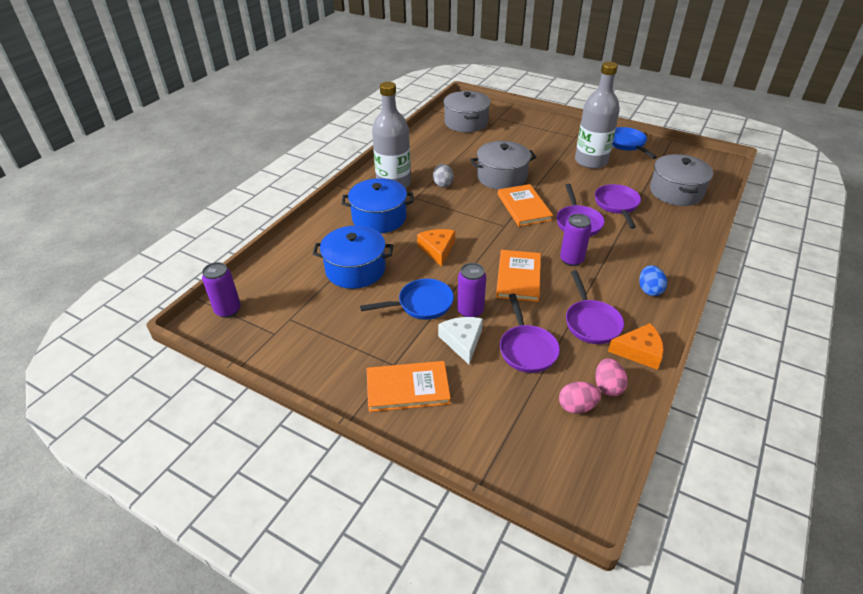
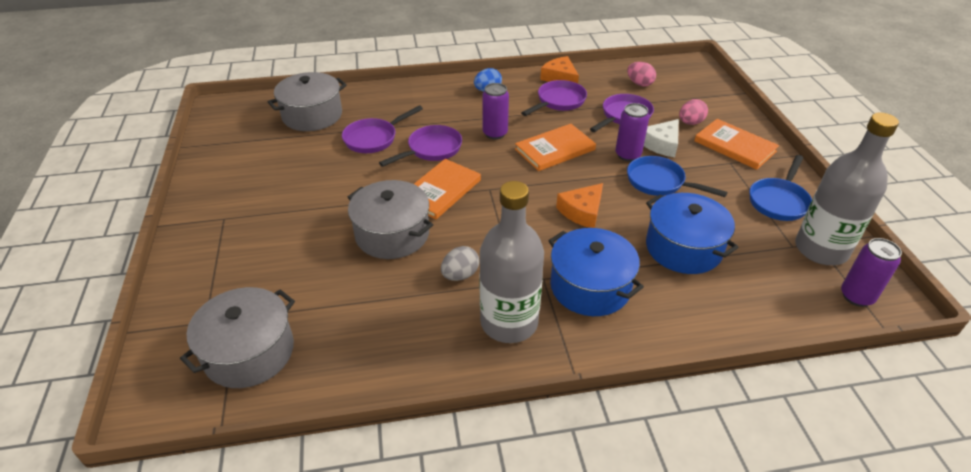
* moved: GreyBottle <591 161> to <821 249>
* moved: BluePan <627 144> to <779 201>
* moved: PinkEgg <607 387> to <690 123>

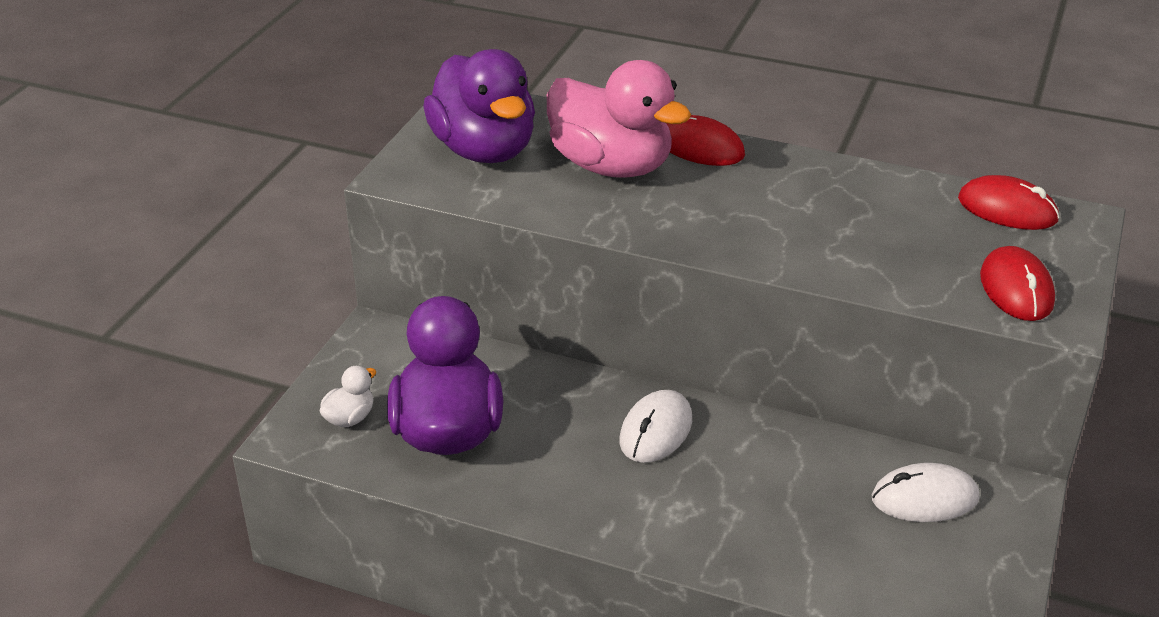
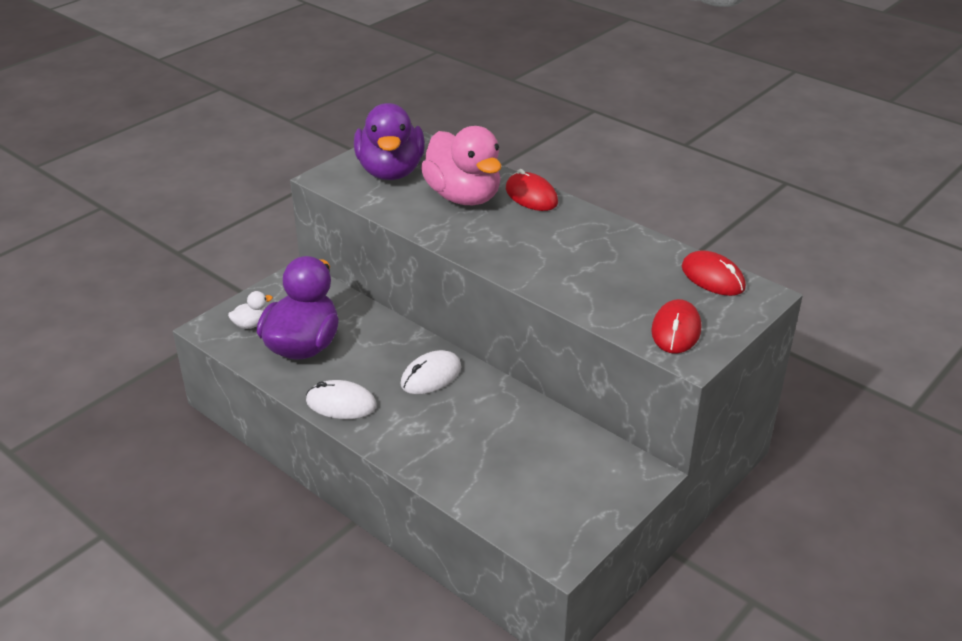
* moved: WhiteMouse <924 498> to <341 404>

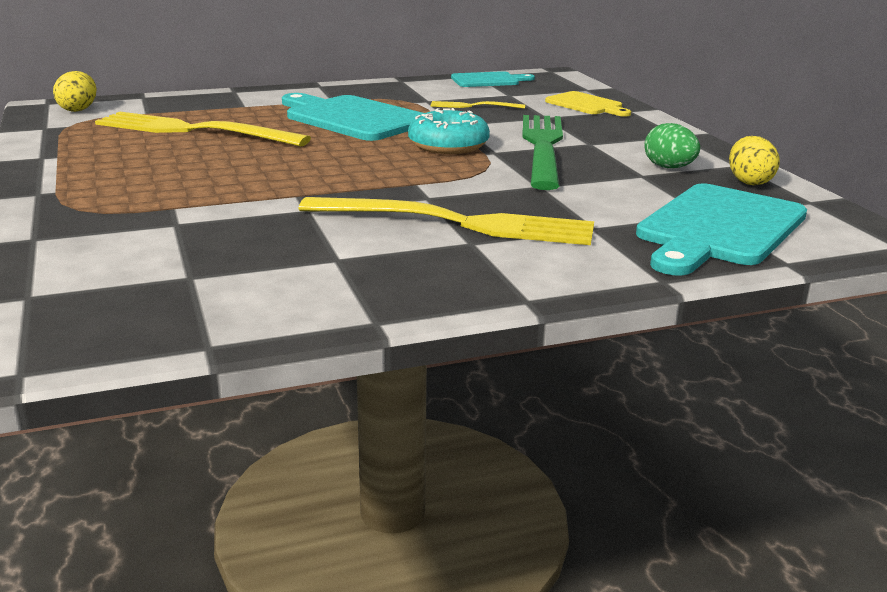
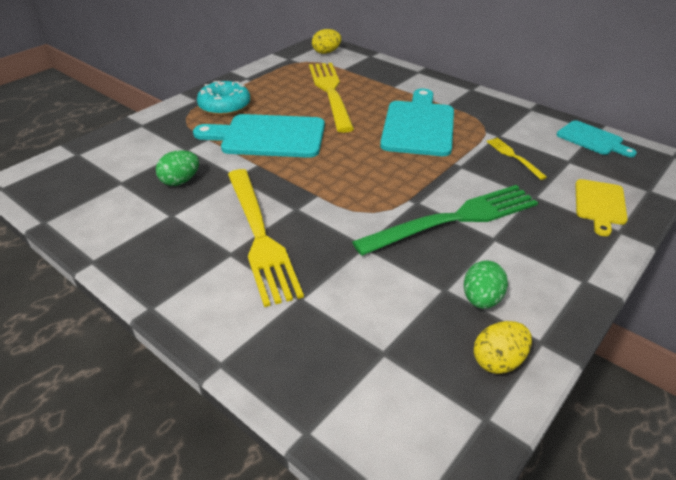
* moved: TurquoiseDonut <448 146> to <225 106>
* moved: TurquoiseCuttingBoard <718 228> to <268 136>
* added: GreenEgg <180 181>

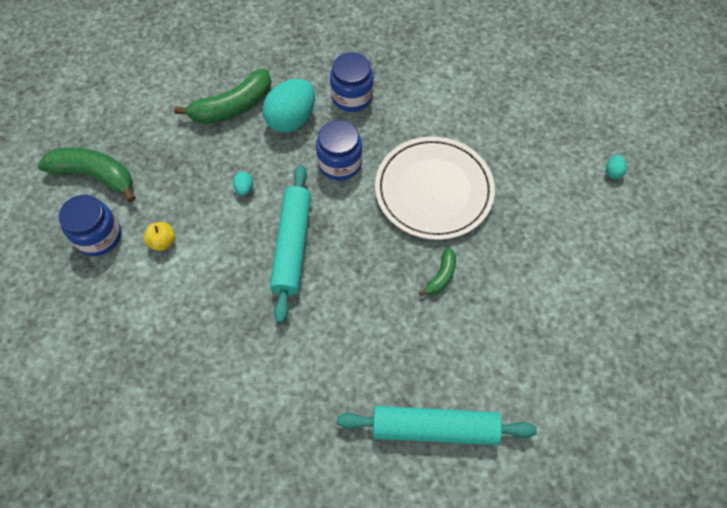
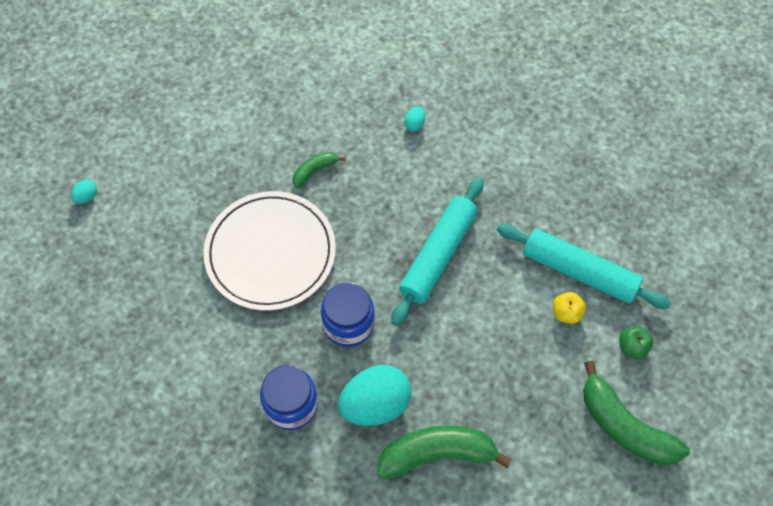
* moved: TurquoiseEgg <244 188> to <414 124>
* replaced: BlueJar <99 236> to GreenApple <632 347>
* moved: TurquoiseRollingPin <434 428> to <579 271>

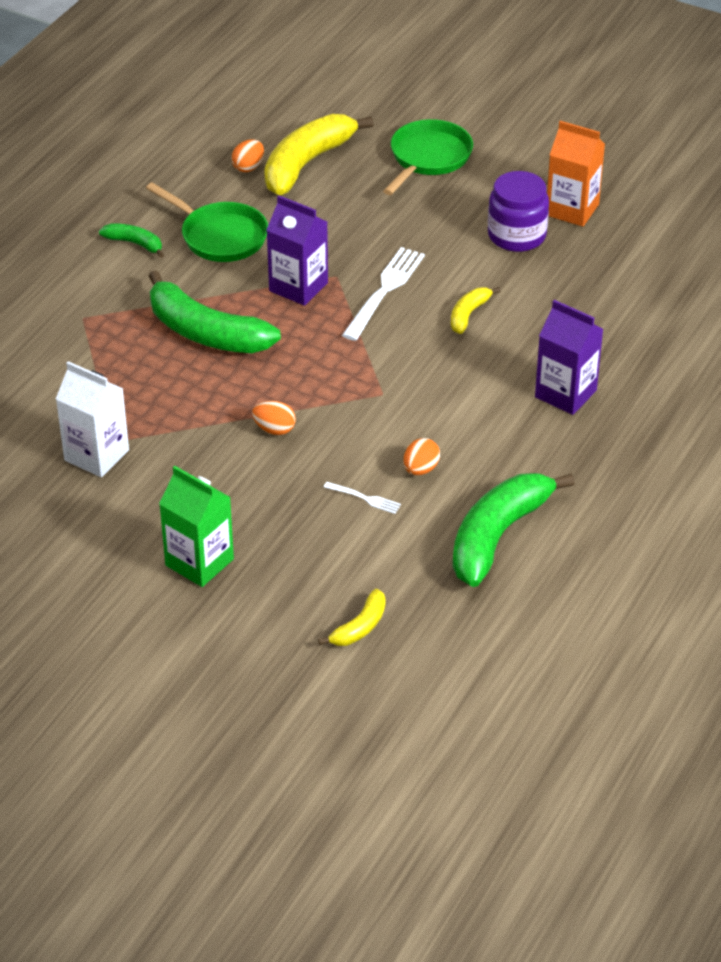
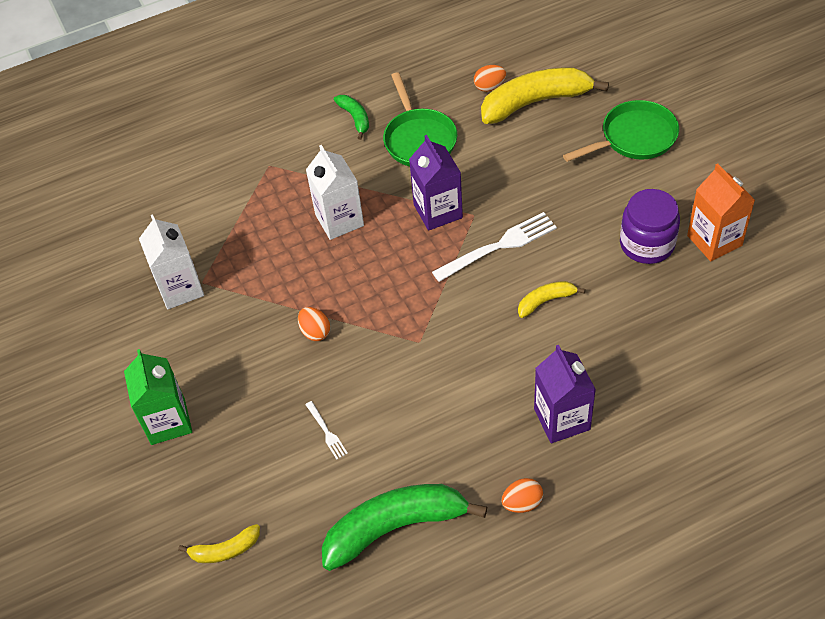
* replaced: GreenBanana <206 333> to WhiteCarton <339 220>
* moved: OrangeEgg <420 469> to <522 503>

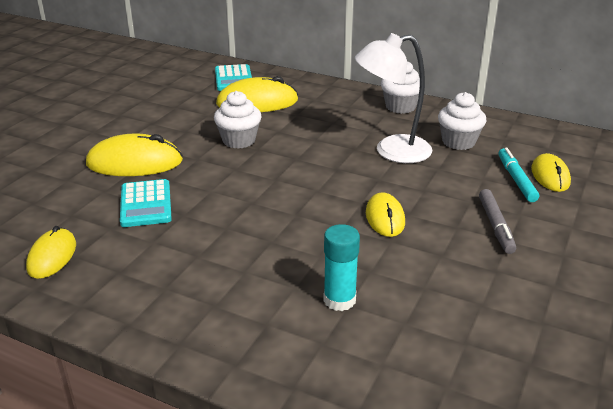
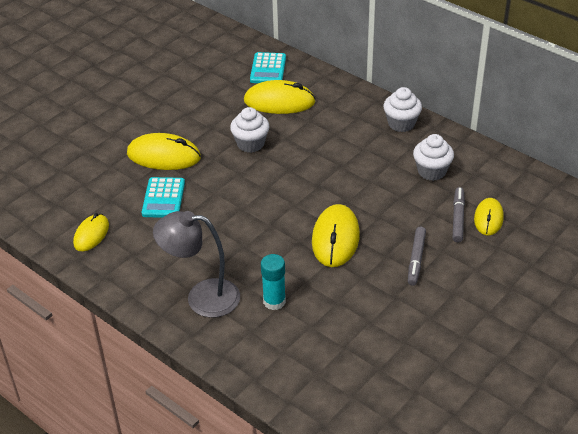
* removed: WhiteLamp <391 151>
* recoloured: TurquoiseMarker <516 179> to GreyMarker <458 218>
* resized: YellowMouse <385 218> = <335 238> x1.61
* added: GreyLamp <202 297>

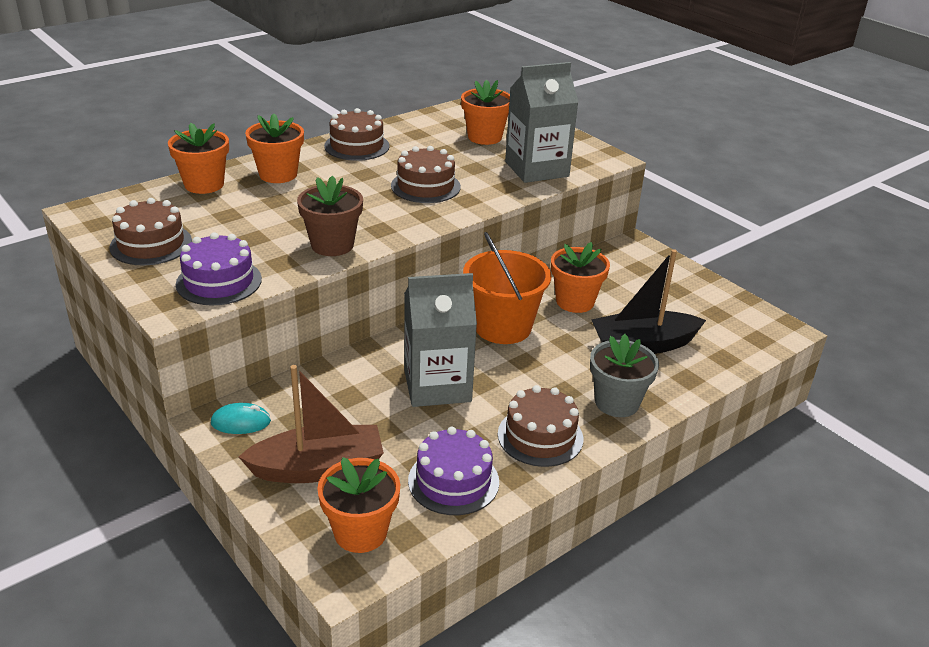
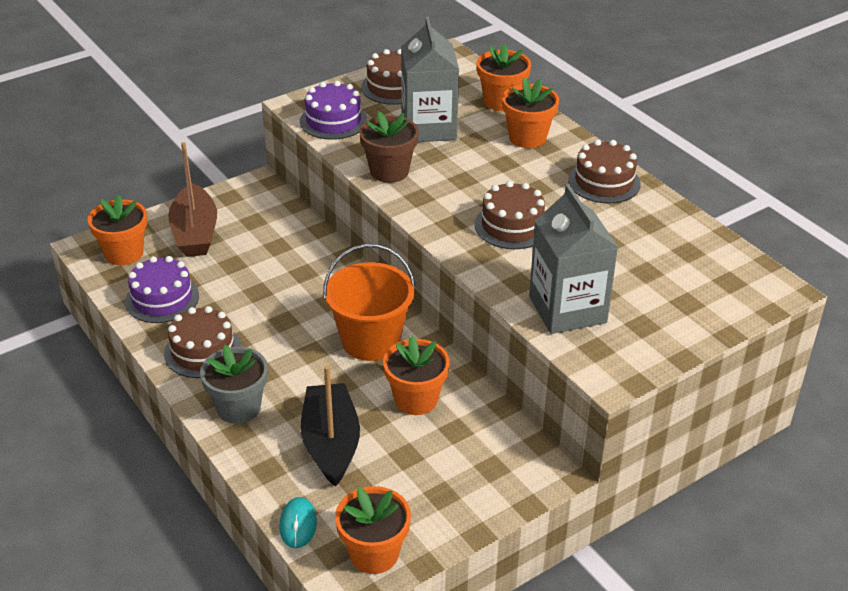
* moved: OrangeFlowerPot <484 137> to <374 554>
* moved: GreyCarton <437 385> to <429 128>
* moved: TurquoiseMouse <241 422> to <298 525>

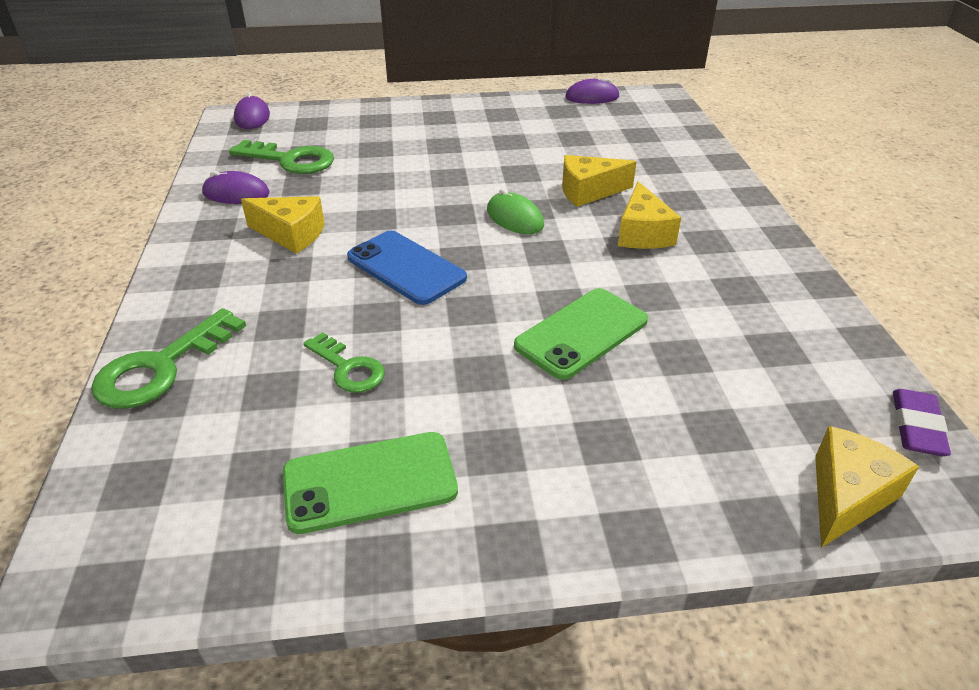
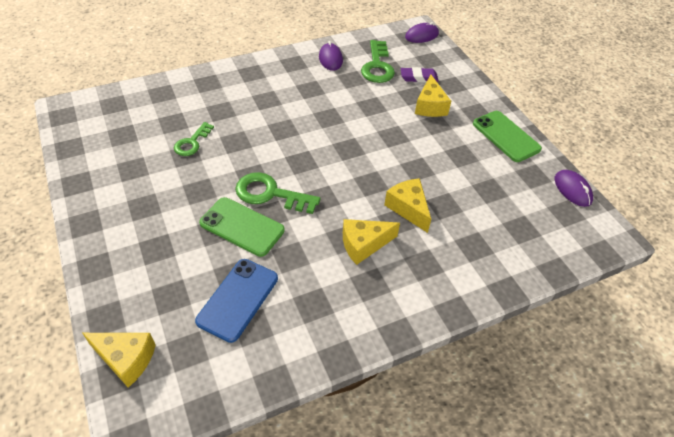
* removed: GreenMouse <515 218>
* moved: YellowCheese <291 234> to <430 106>
* moved: BluePhone <406 268> to <238 299>
* moved: GreenKey <161 367> to <270 194>
* moved: PurpleEraser <916 427> to <419 77>
* moved: GreenPhone <370 482> to <506 136>

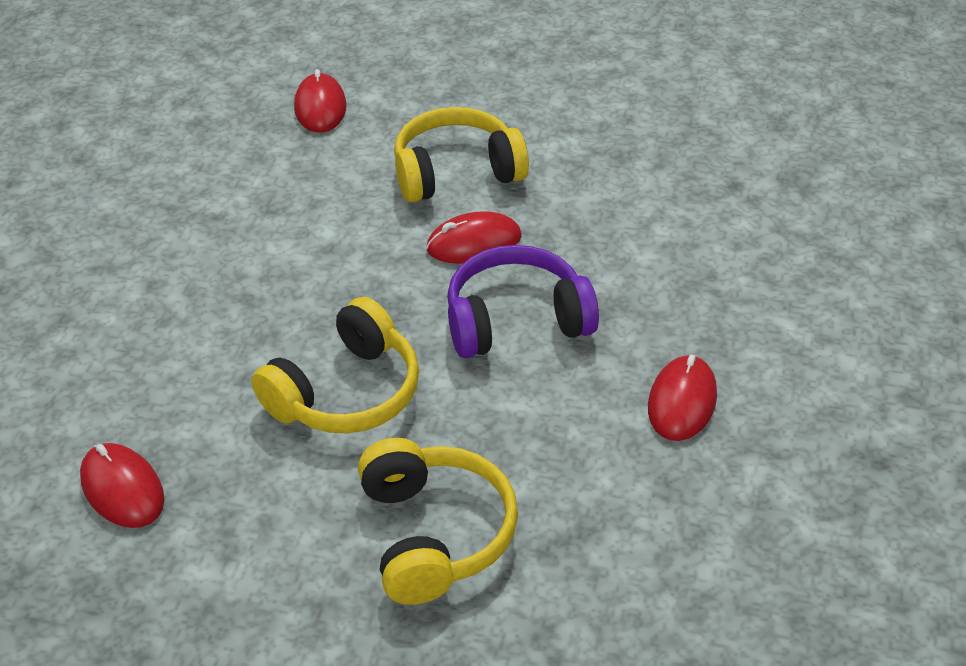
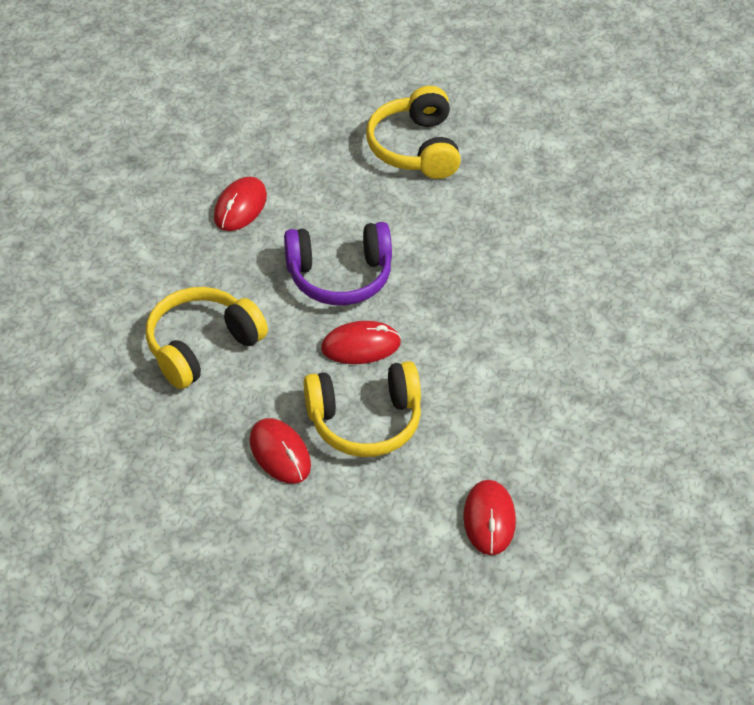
* moved: YellowHeadphones <346 392> to <202 346>
* moved: RedMouse <122 489> to <280 453>

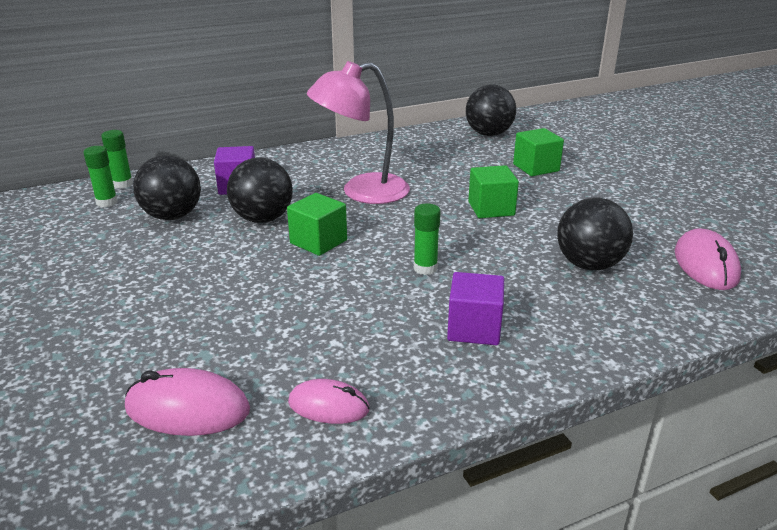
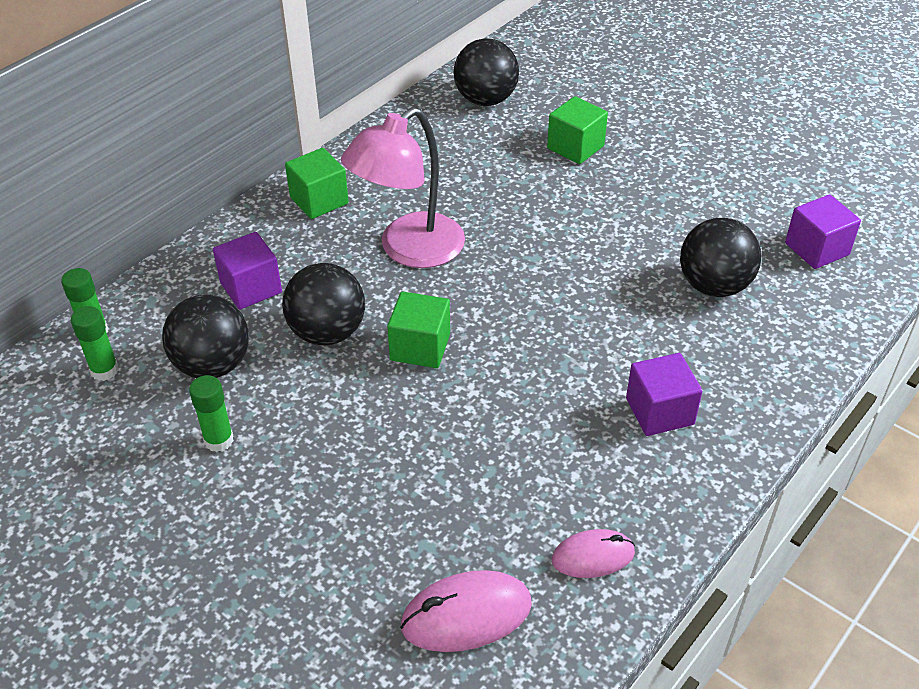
* moved: GreenCube <491 208> to <319 200>
* moved: GreenGlueStick <425 268> to <219 440>
* replaced: PinkMouse <705 265> to PurpleCube <816 249>

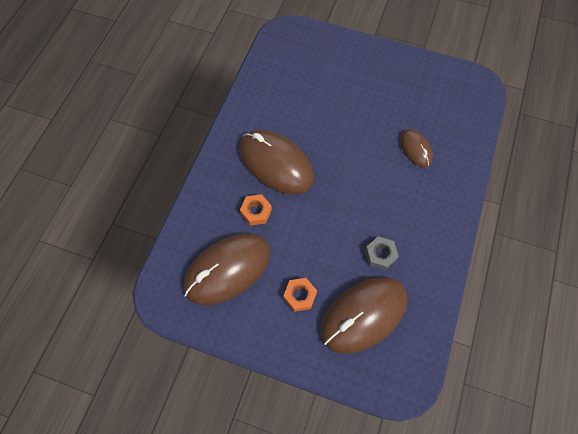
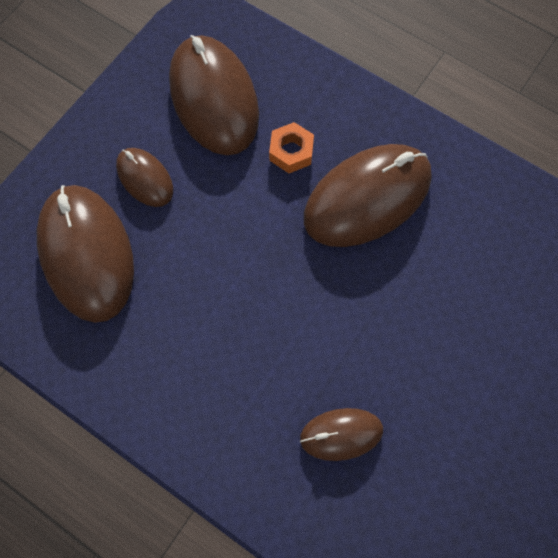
* removed: GreyNut <380 255>
* replaced: OrangeNut <299 296> to BrownMouse <145 178>

